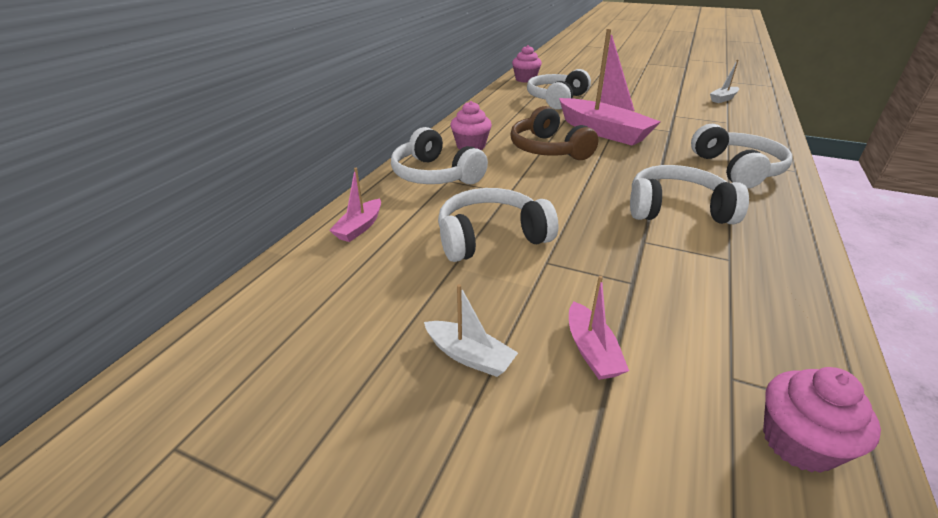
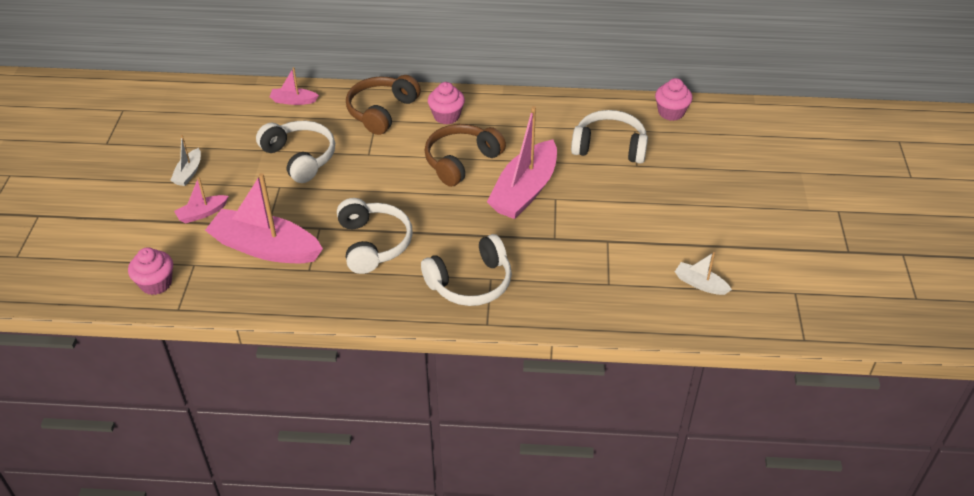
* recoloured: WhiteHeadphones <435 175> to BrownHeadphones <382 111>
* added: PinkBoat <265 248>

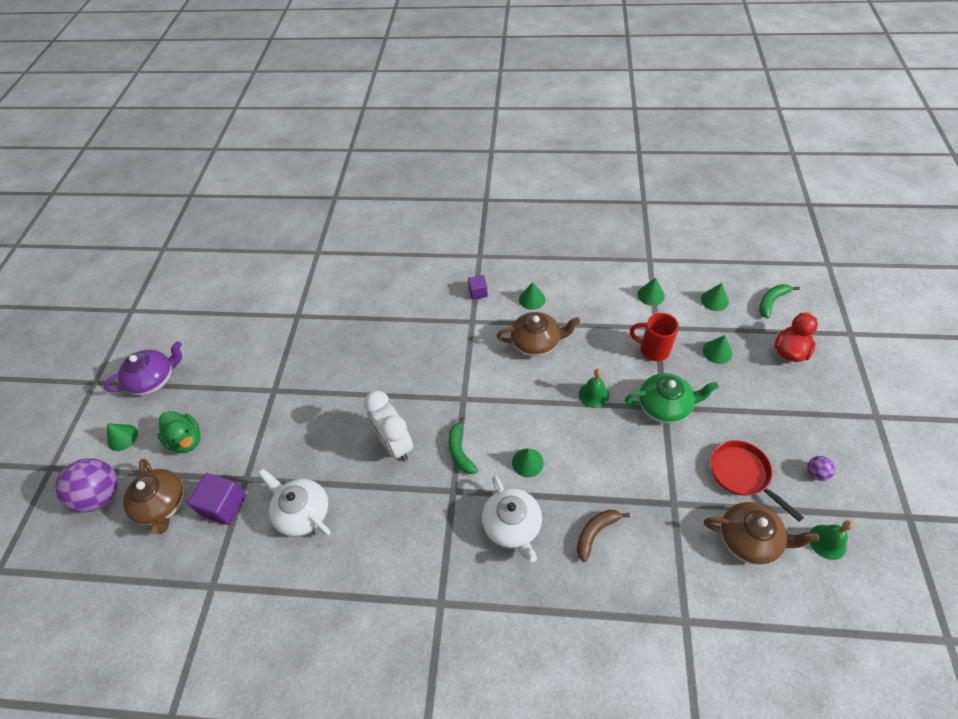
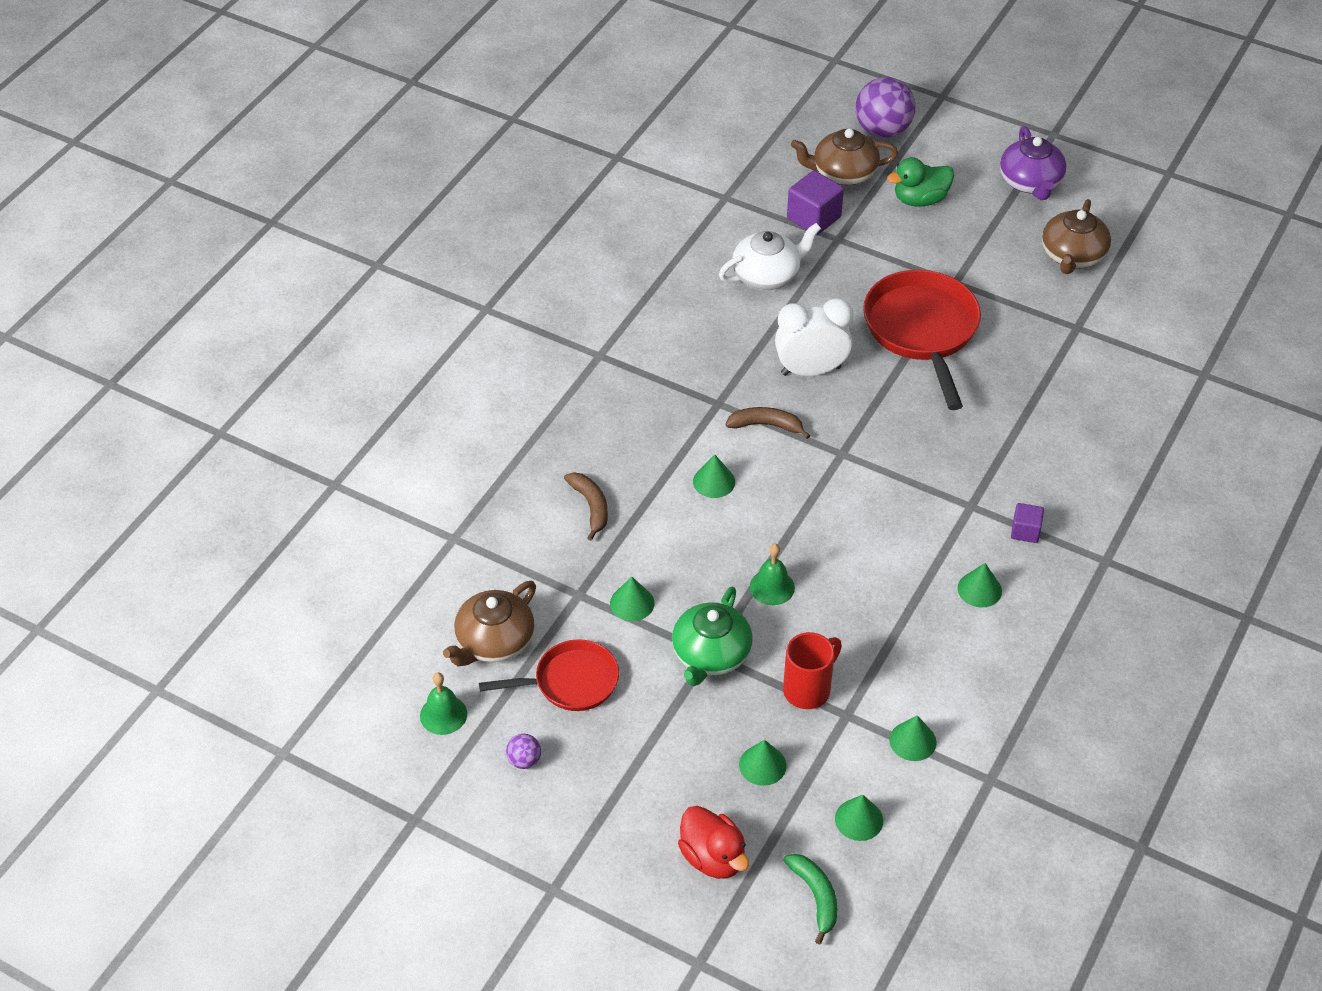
* moved: BrownTeapot <536 342> to <1072 256>
* recoloured: GreenBanana <460 451> to BrownBanana <766 425>
* moved: GreenCone <122 437> to <632 603>
* removed: WhiteTeapot <512 526>
* added: RedPan <922 331>

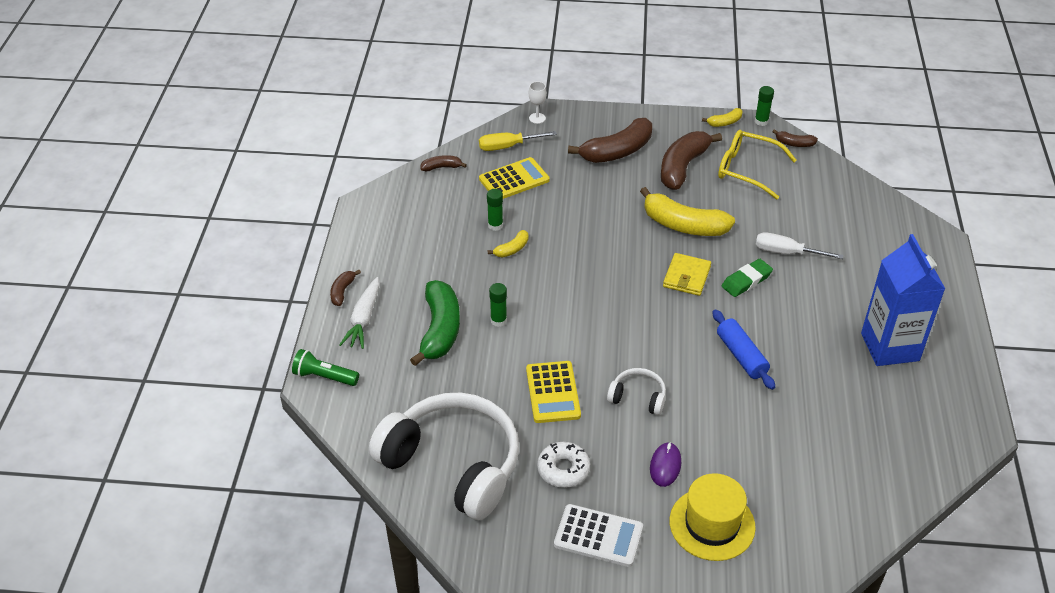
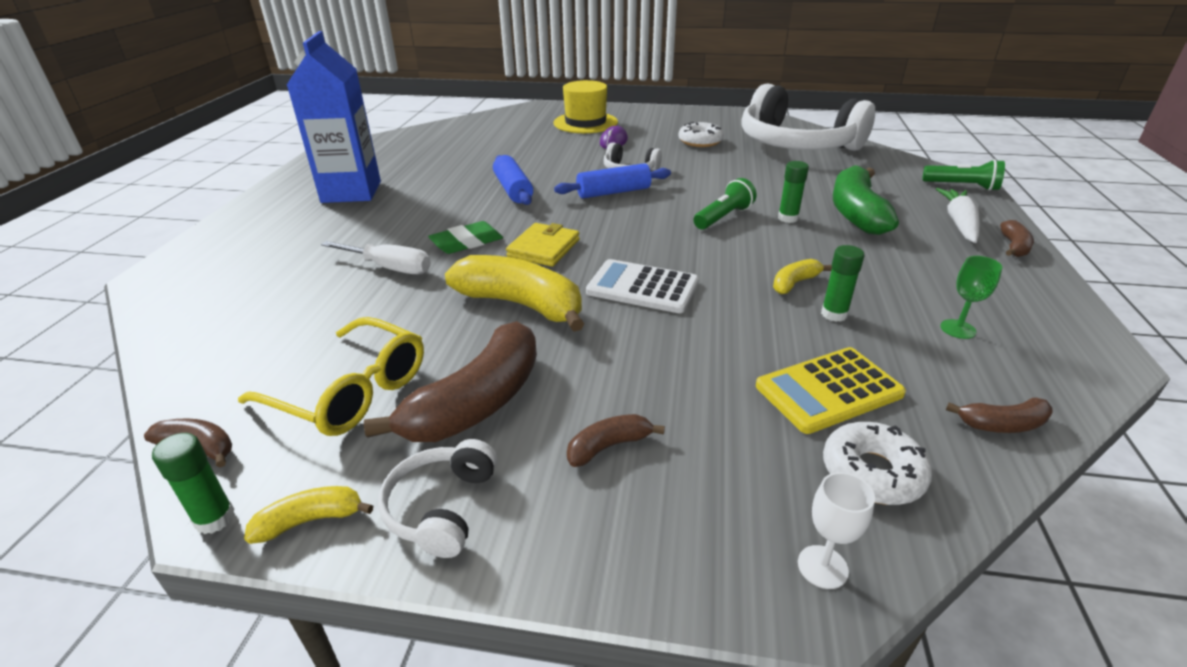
* resized: BrownBanana <617 151> = <609 446> x0.48
* replaced: YellowScrewdriver <508 146> to WhiteDonut <872 472>
* removed: YellowCalculator <553 392>
* moved: WhiteCalculator <598 536> to <642 287>
* added: BlueRollingPin <613 192>
* added: GreenFlashlight <723 217>
* added: GreenGoblet <958 329>
* added: WhiteHeadphones <442 507>

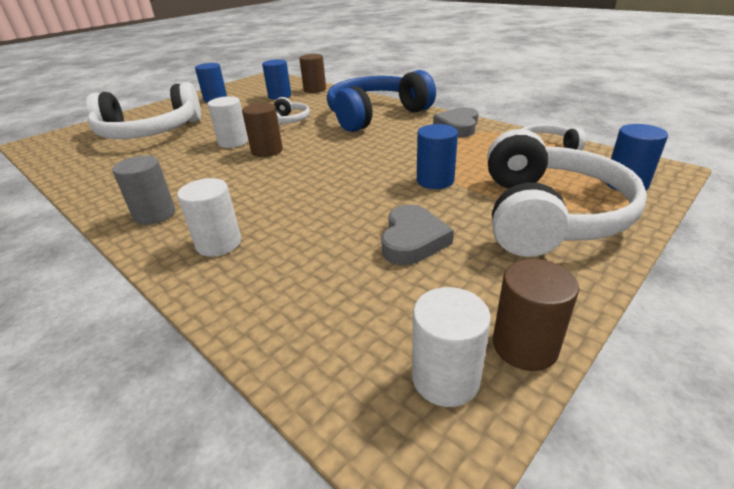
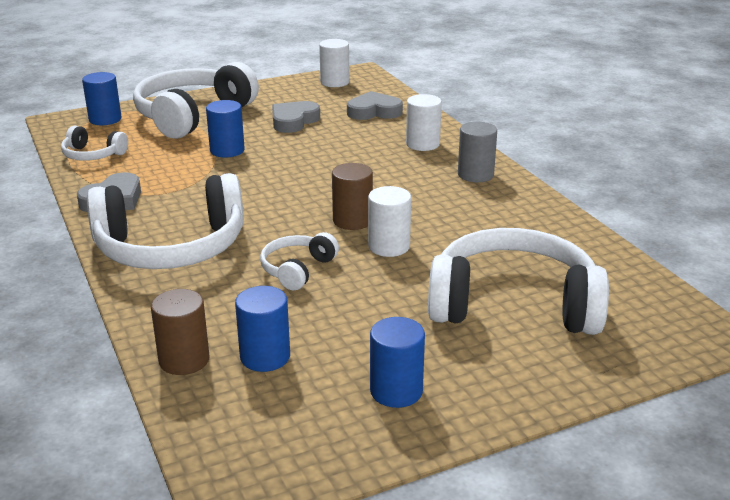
* recoloured: BlueHeadphones <375 115> to WhiteHeadphones <171 248>
* removed: BrownCylinder <524 346>
* added: GreyHeart <374 111>

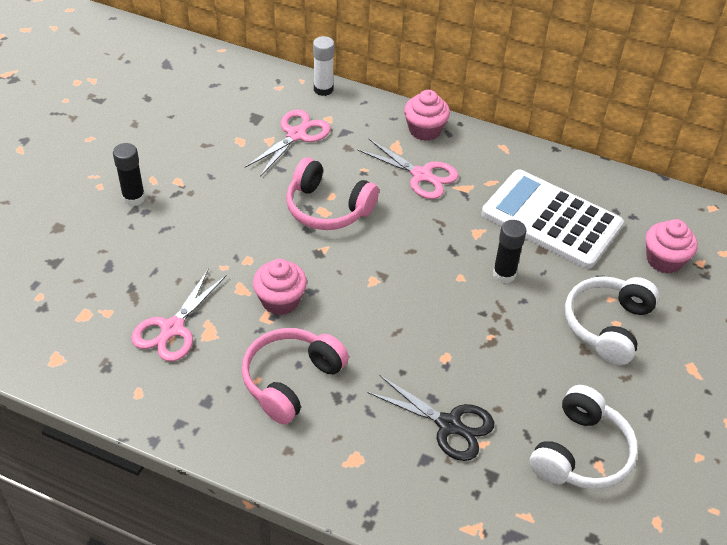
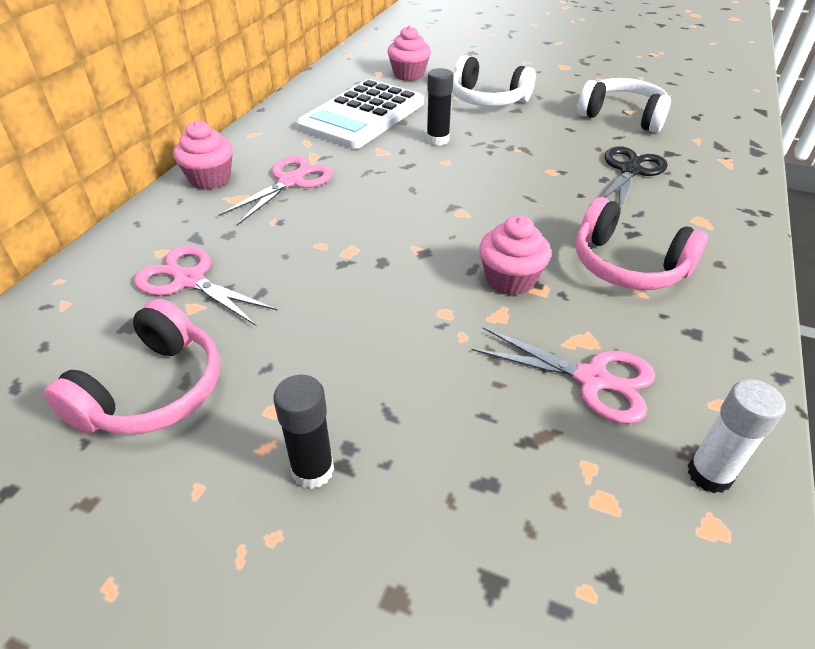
* moved: WhiteGlueStick <323 89> to <709 474>
* moved: PinkHeadphones <328 208> to <152 390>

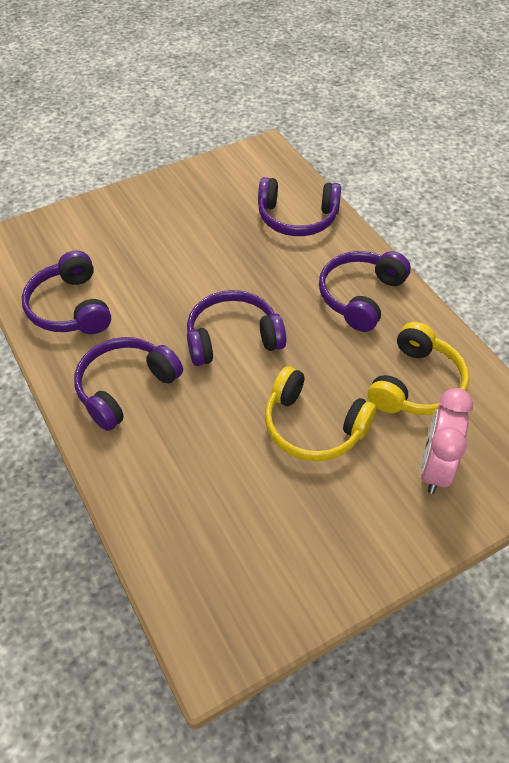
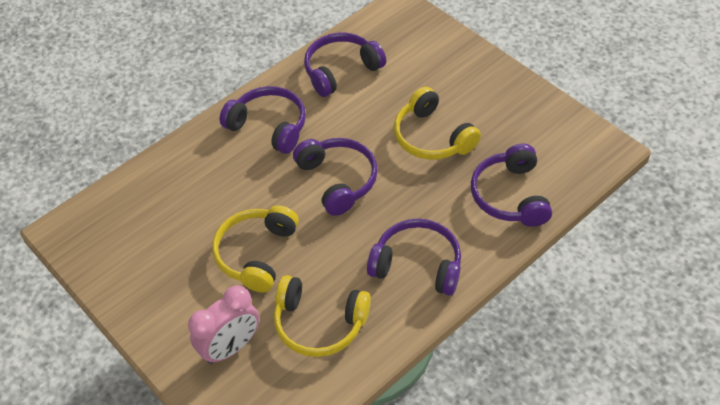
* turned: PinkClock <435 468> = <231 347> 135 degrees clockwise
* added: YellowHeadphones <432 137>

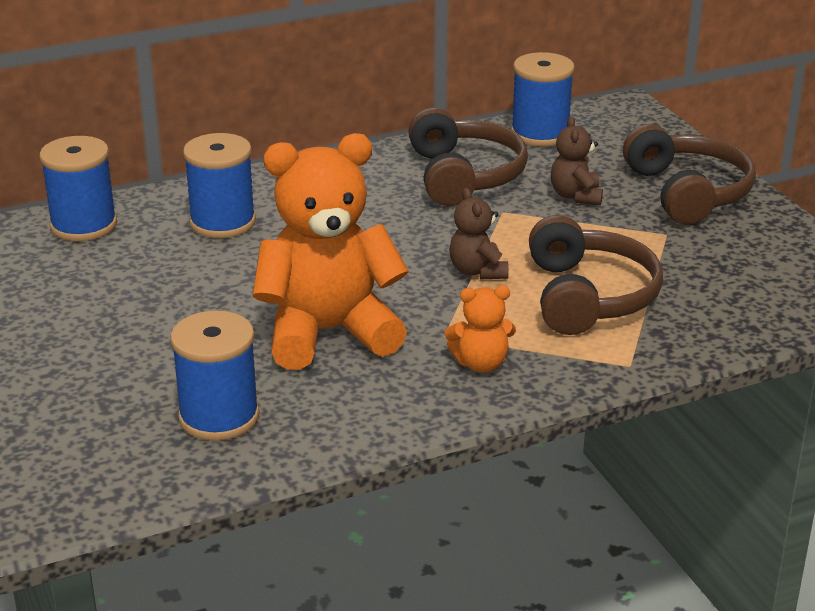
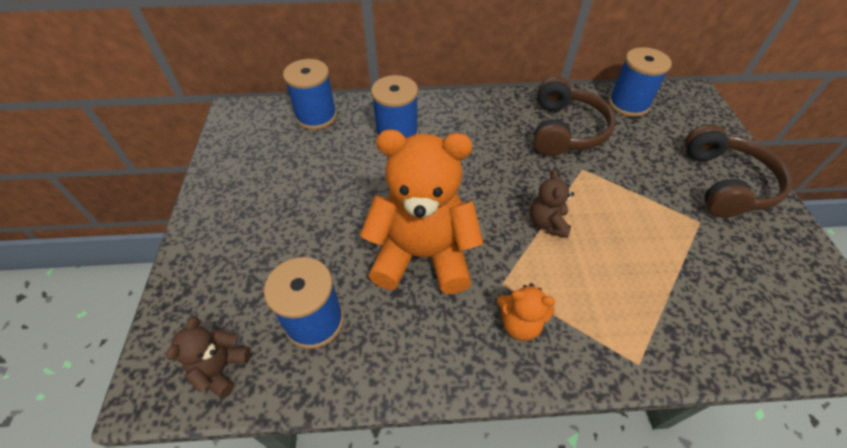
* moved: BrownTeddyBear <576 196> to <221 369>
* removed: BrownHeadphones <588 296>

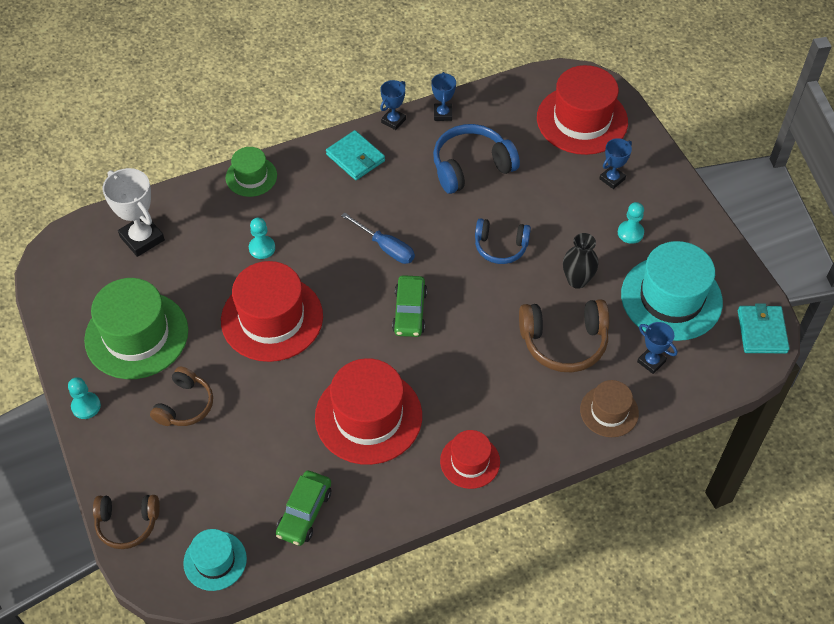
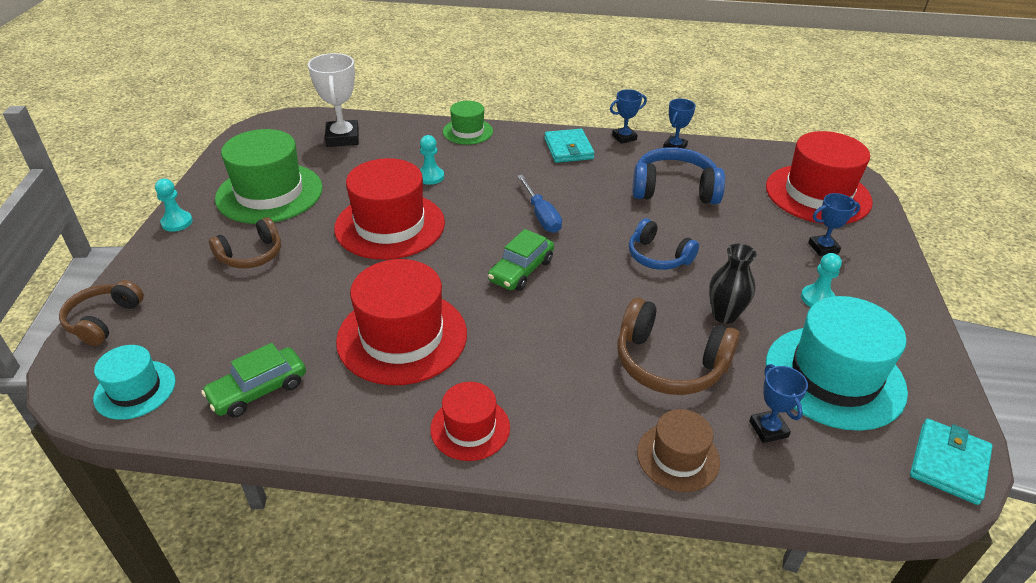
* turned: BrownHeadphones <127 523> = <103 320> 75 degrees clockwise

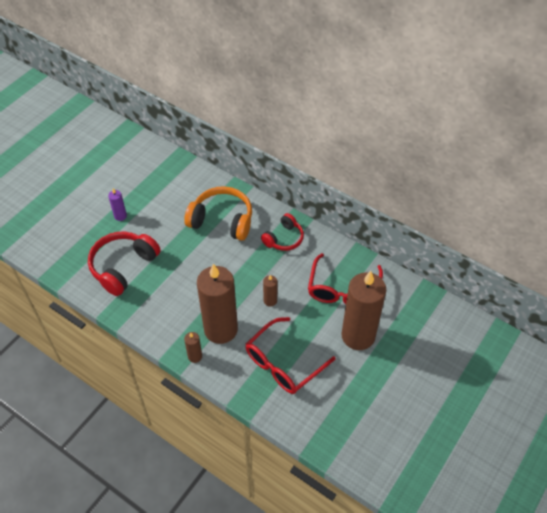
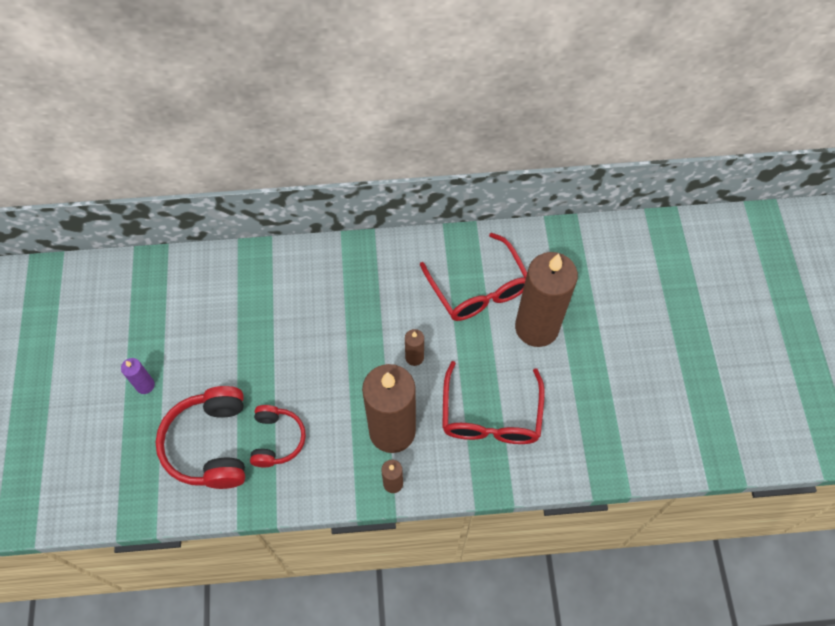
* removed: OrangeHeadphones <222 220>
* moved: RedHeadphones <284 238> to <277 439>

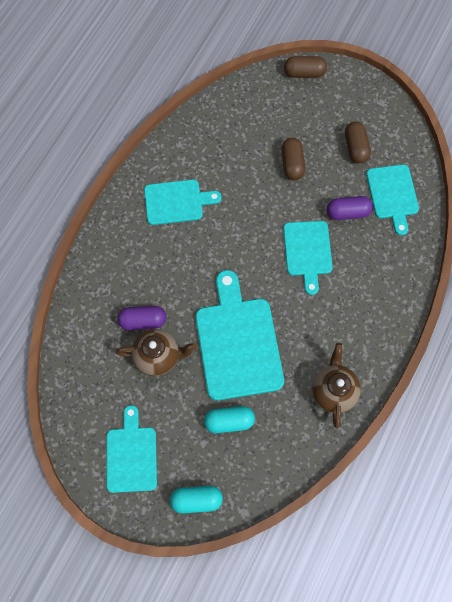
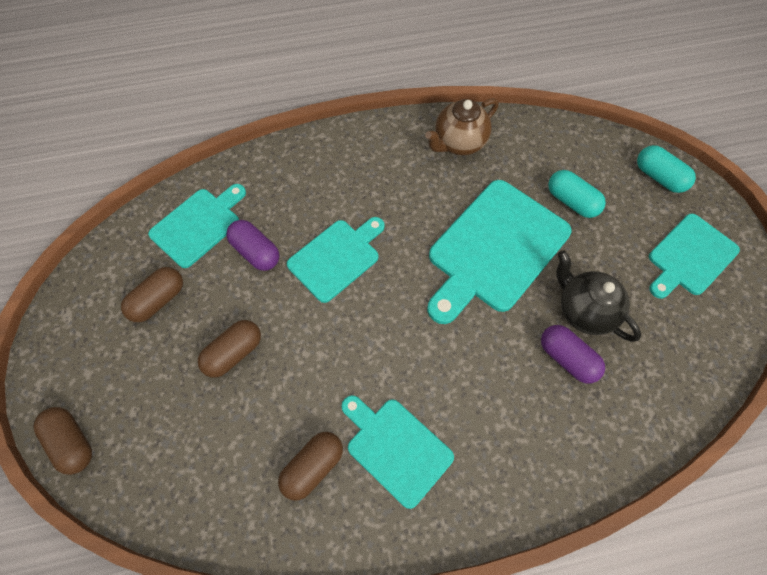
* recoloured: BrownTeapot <158 357> to BlackTeapot <584 311>
* added: BrownCapsule <313 467>

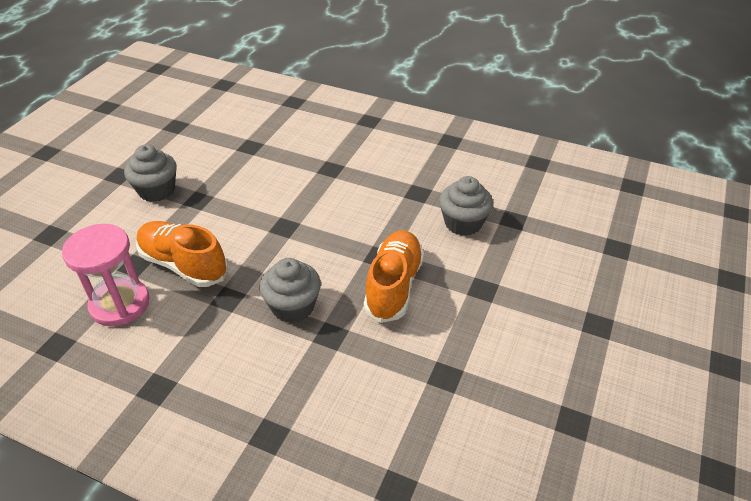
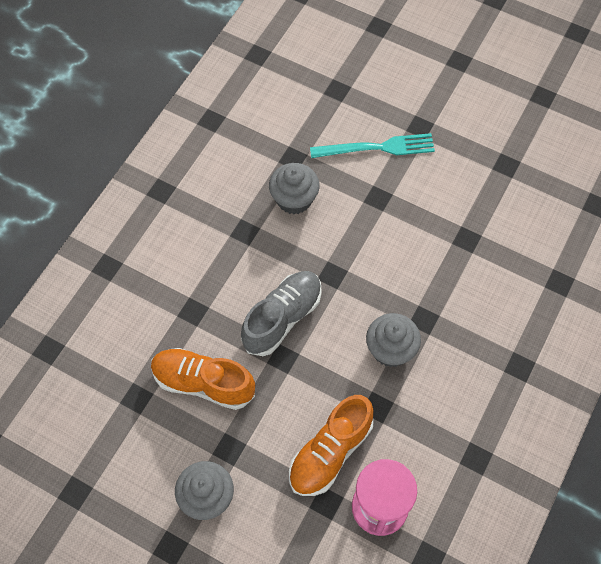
* moved: OrangeShoe <394 286> to <203 383>
* added: TurquoiseFork <376 148>
* added: GreyShoe <282 318>

